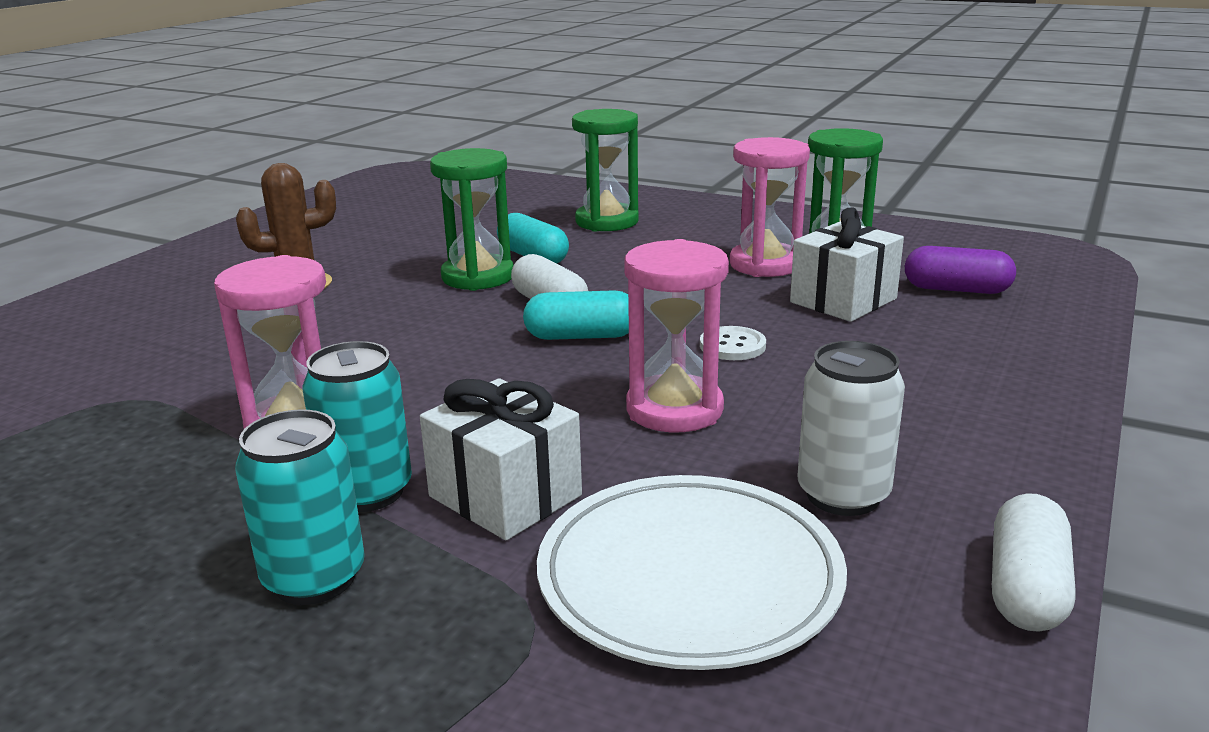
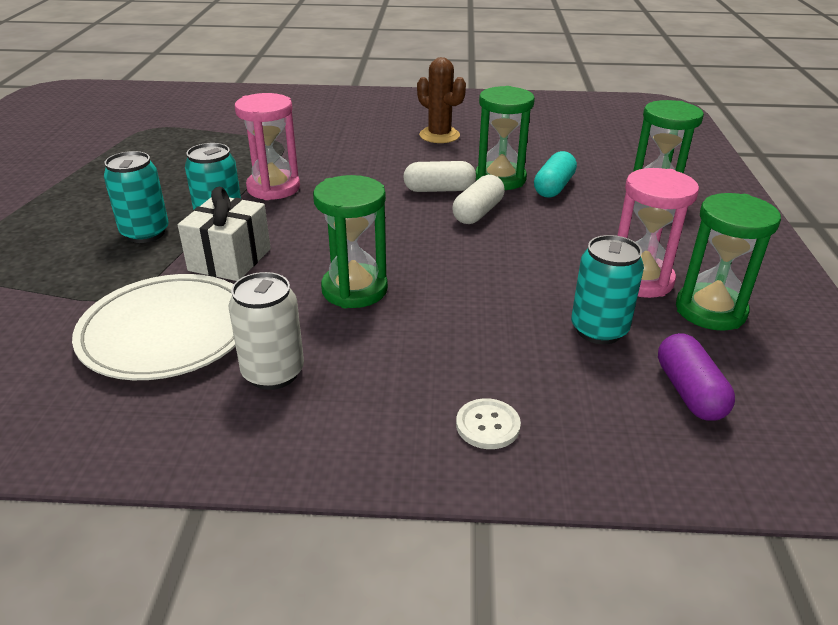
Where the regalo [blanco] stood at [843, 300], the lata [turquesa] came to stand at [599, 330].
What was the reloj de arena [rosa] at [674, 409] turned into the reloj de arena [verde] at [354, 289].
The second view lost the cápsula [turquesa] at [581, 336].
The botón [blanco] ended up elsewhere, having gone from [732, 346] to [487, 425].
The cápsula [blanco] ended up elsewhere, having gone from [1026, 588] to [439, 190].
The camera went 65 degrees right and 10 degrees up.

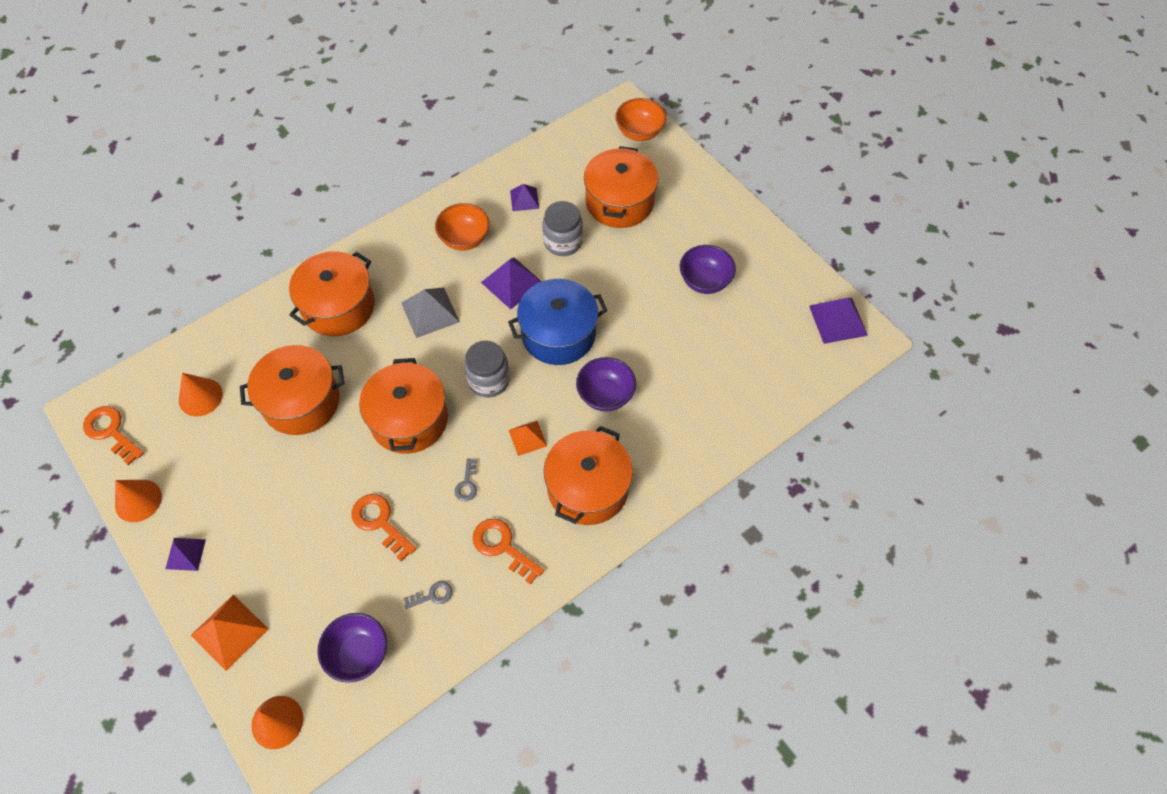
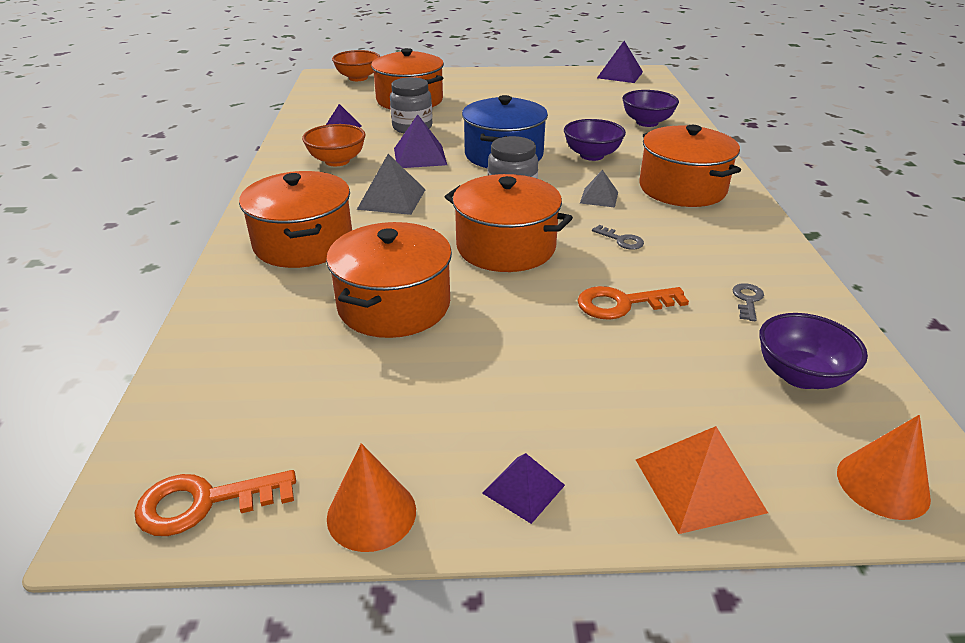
The cuenco [morado] ended up elsewhere, having gone from [704, 281] to [647, 122].
The second view lost the cono [naranja] at [200, 397].
What was the pirámide [naranja] at [527, 438] turned into the pirámide [gris] at [599, 197].
The second view lost the llave [naranja] at [502, 546].
The camera went 55 degrees left and 25 degrees down.

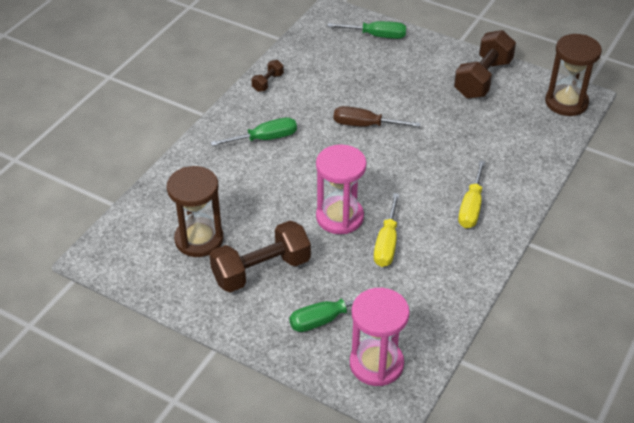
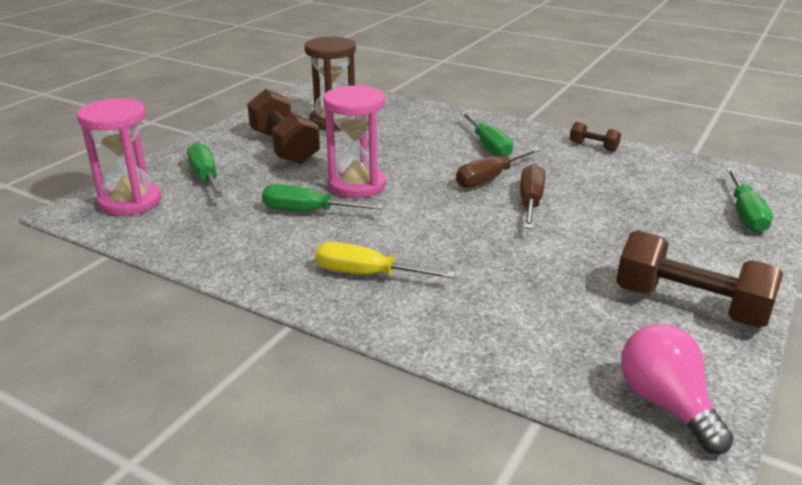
Where the reloj de arena [marrón] stood at [566, 102], the bombilla [rosa] came to stand at [666, 404].
What was the destornillador [amarillo] at [387, 243] turned into the destornillador [verde] at [308, 211].
The second view gained the destornillador [marrón] at [489, 178].
The camera went 90 degrees right and 15 degrees down.

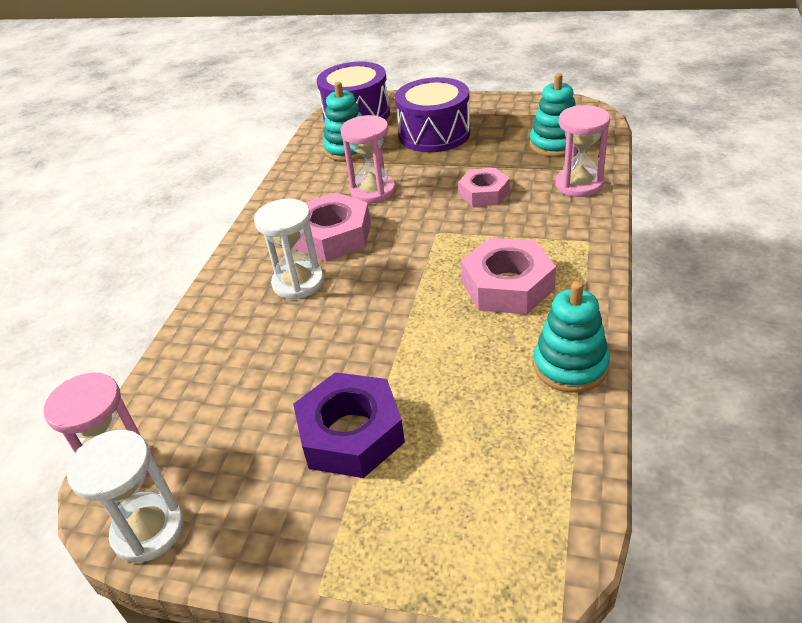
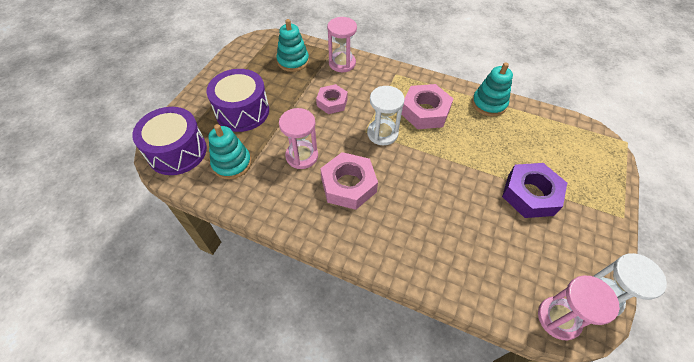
The reloj de arena [blanco] ended up elsewhere, having gone from [298, 283] to [382, 133].
The camera went 85 degrees left and 15 degrees up.

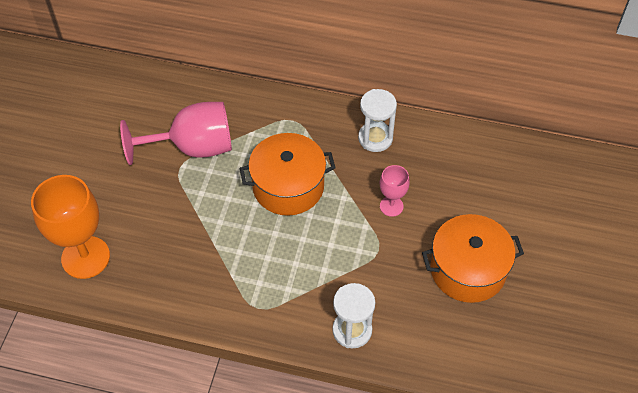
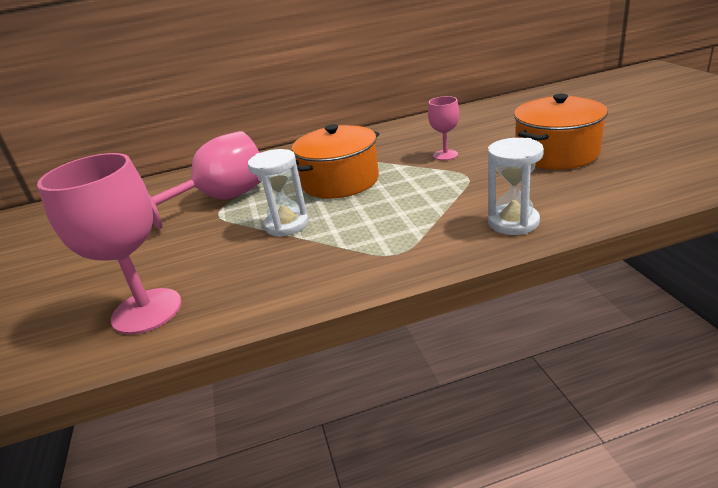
The reloj de arena [blanco] ended up elsewhere, having gone from [375, 138] to [286, 225].
What was the copa [naranja] at [85, 257] turned into the copa [rosa] at [147, 311].
The camera went 25 degrees left and 25 degrees down.

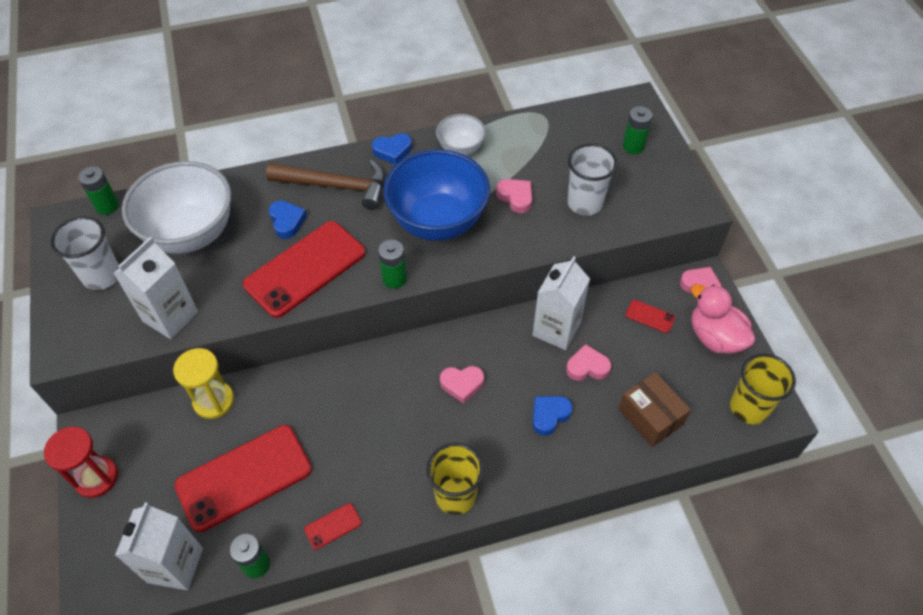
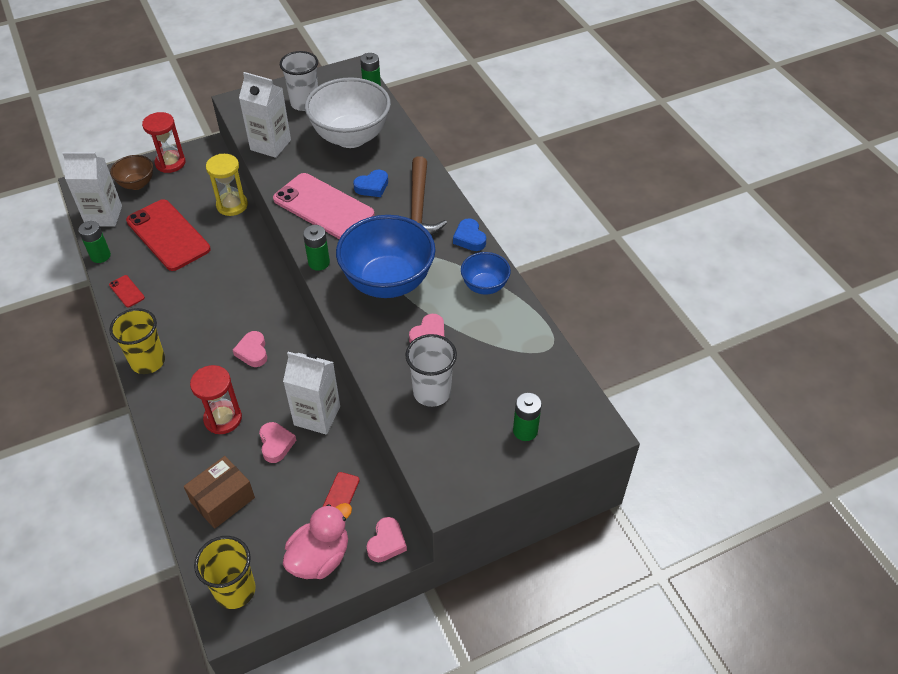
What was the cuenco [blanco] at [461, 149] turned into the cuenco [azul] at [484, 286].
What was the móvil [rojo] at [305, 269] turned into the móvil [rosa] at [323, 207].
Where the corazón [azul] stood at [549, 415], the reloj de arena [rojo] came to stand at [223, 418].
The second view gained the cuenco [marrón] at [137, 184].
The camera went 80 degrees right and 5 degrees down.

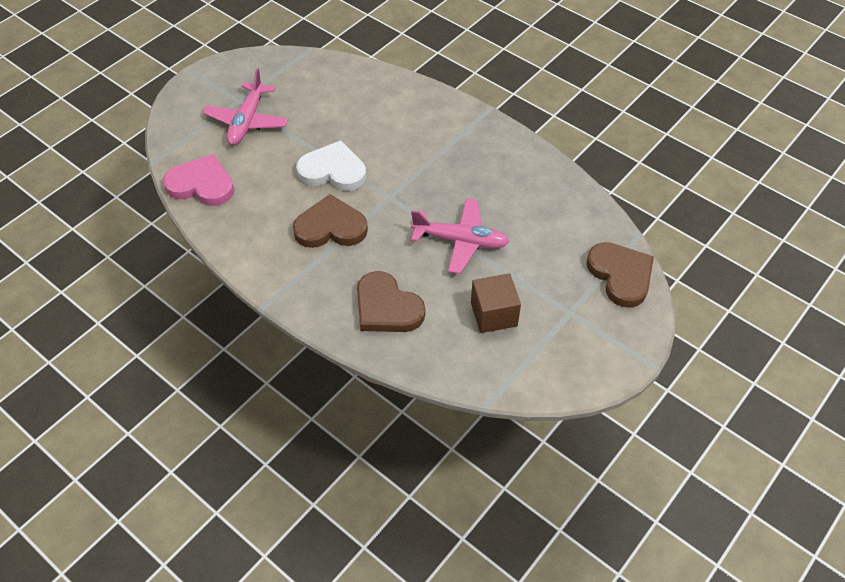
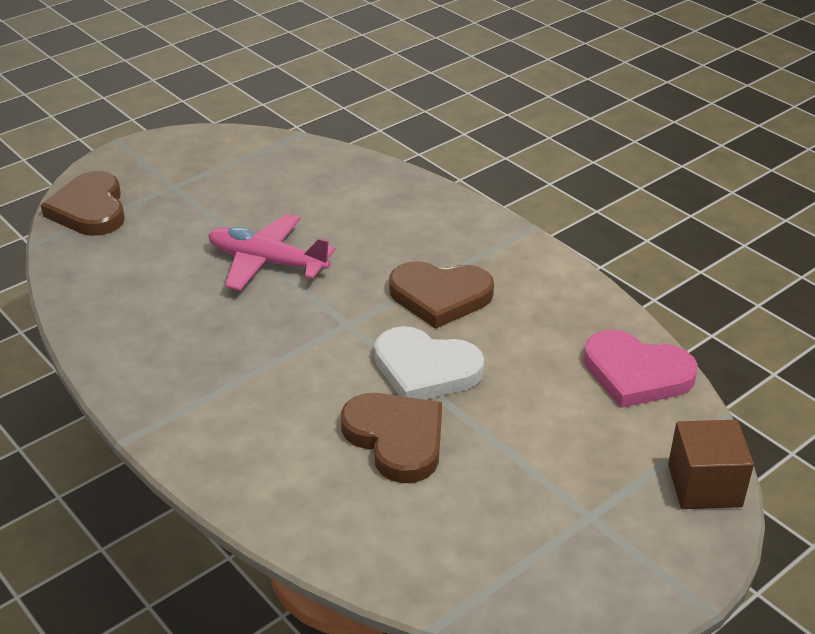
The second view lost the avión [rosa] at [247, 121].
The corazón [marrón] ended up elsewhere, having gone from [387, 307] to [396, 439].
The cubo [marrón] ended up elsewhere, having gone from [494, 314] to [704, 485].
The camera went 170 degrees left and 15 degrees down.

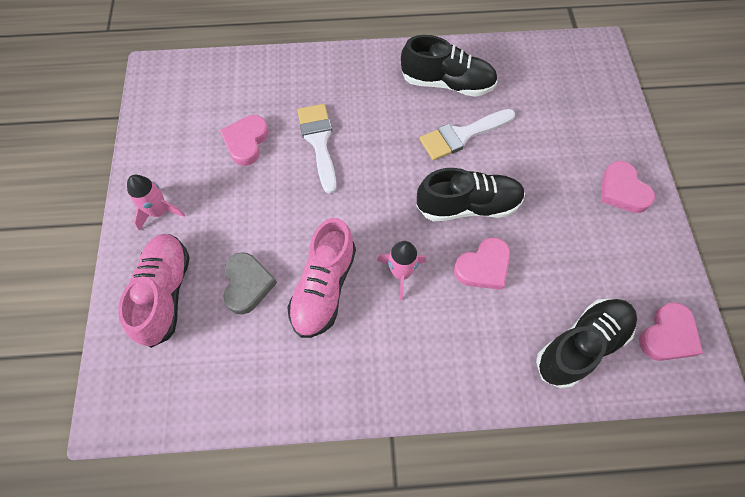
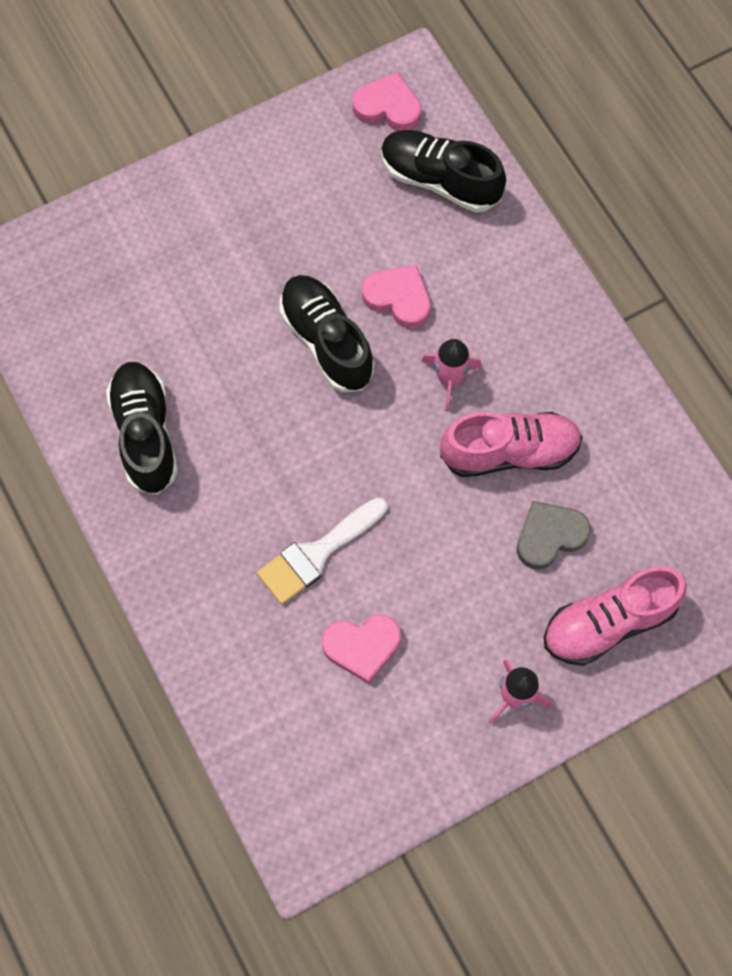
The second view lost the pincel [blanco] at [462, 135].
The second view lost the corazón [rosa] at [622, 191].
The camera went 115 degrees left and 5 degrees up.

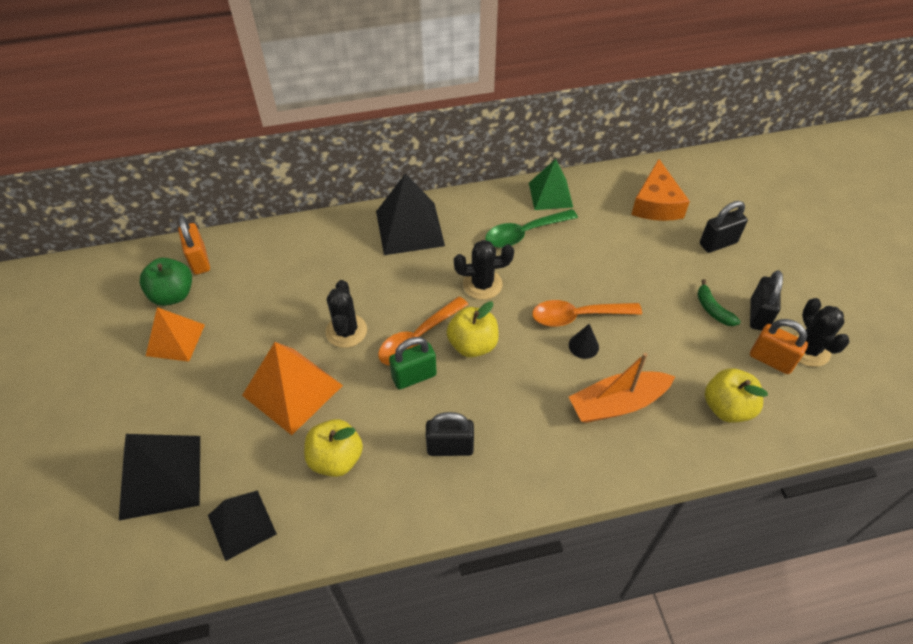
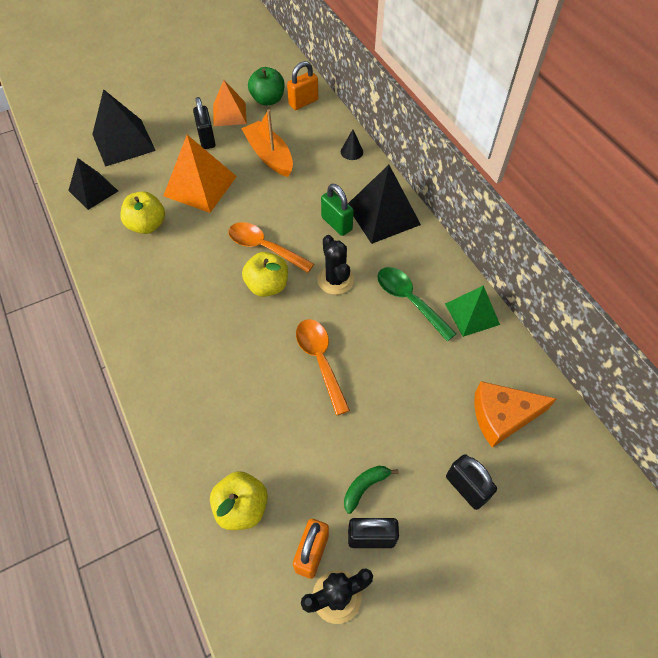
The second view lost the cactus [negro] at [346, 331].
The cono [negro] ended up elsewhere, having gone from [583, 346] to [351, 152].
The candado [verde] ended up elsewhere, having gone from [414, 376] to [336, 224].
The barco [naranja] ended up elsewhere, having gone from [617, 403] to [269, 156].
The candado [negro] ended up elsewhere, having gone from [450, 447] to [207, 139].
The camera went 75 degrees right and 5 degrees up.

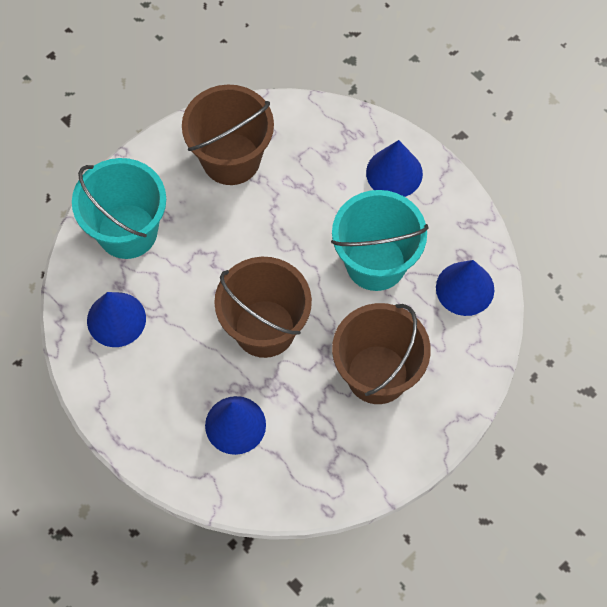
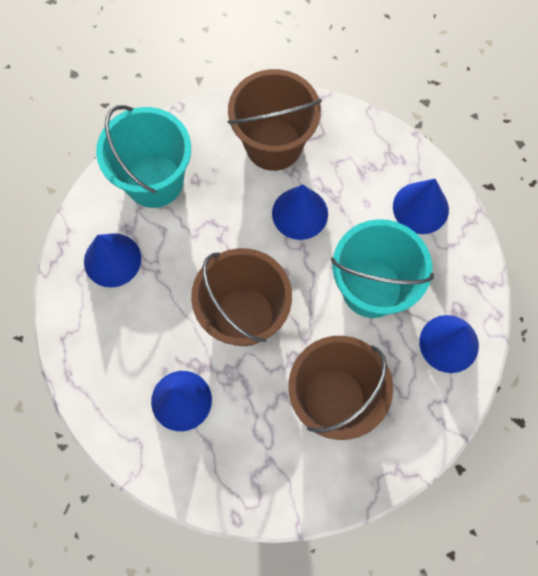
The second view gained the cono [azul] at [300, 213].
The camera went 20 degrees right and 5 degrees up.

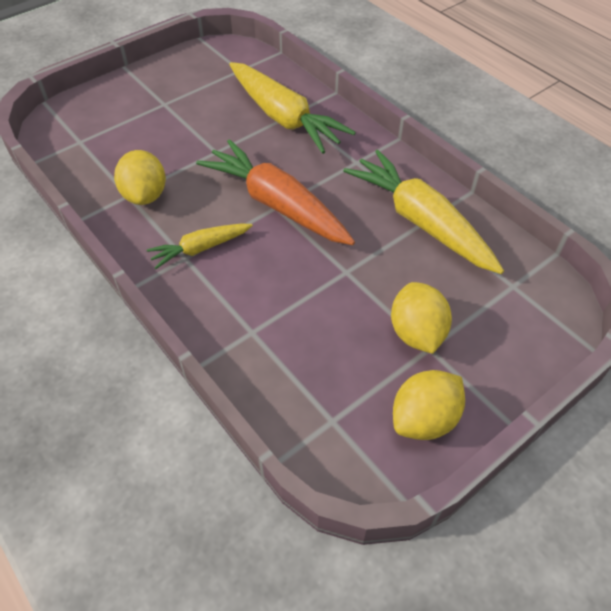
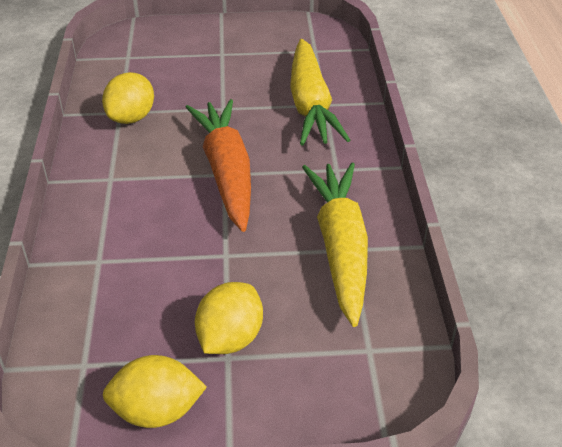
The second view lost the zanahoria [amarillo] at [200, 249].
The camera went 35 degrees right and 10 degrees down.

